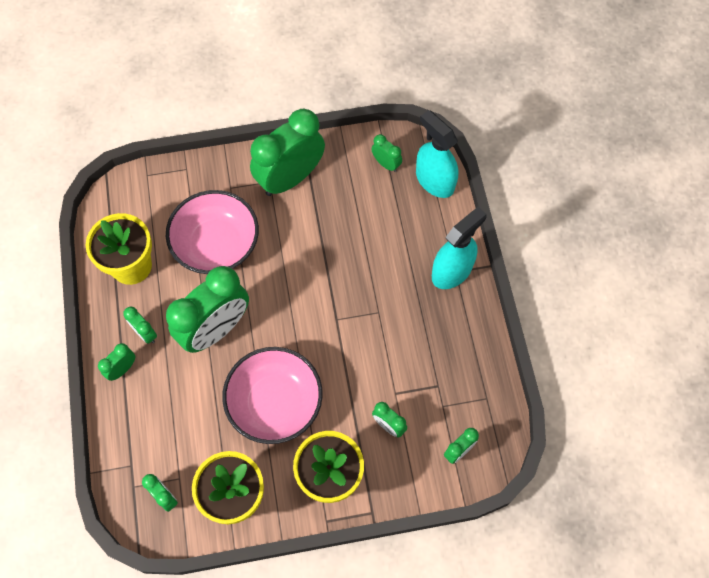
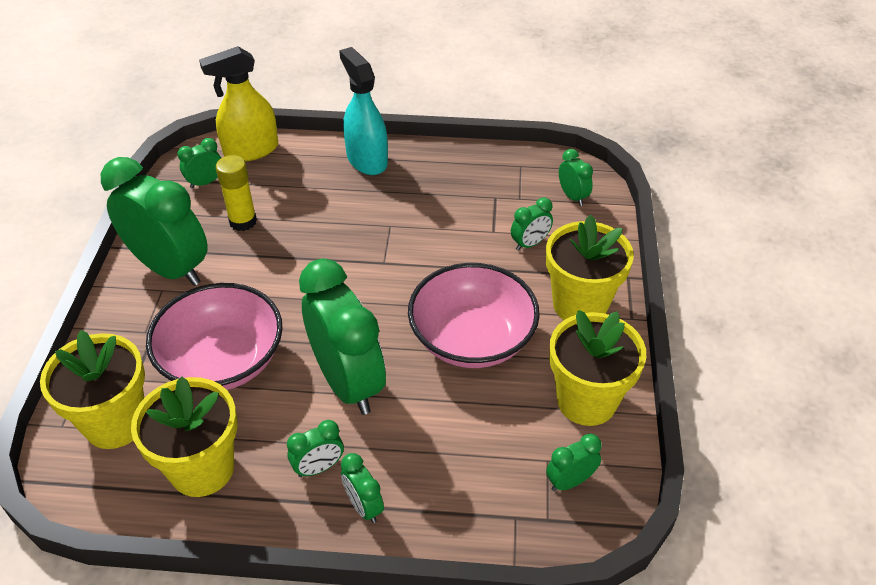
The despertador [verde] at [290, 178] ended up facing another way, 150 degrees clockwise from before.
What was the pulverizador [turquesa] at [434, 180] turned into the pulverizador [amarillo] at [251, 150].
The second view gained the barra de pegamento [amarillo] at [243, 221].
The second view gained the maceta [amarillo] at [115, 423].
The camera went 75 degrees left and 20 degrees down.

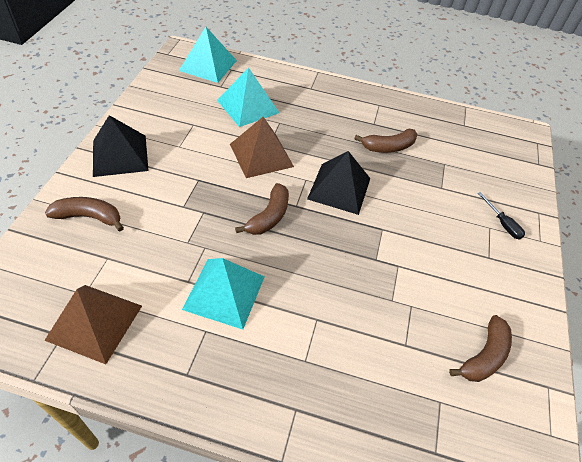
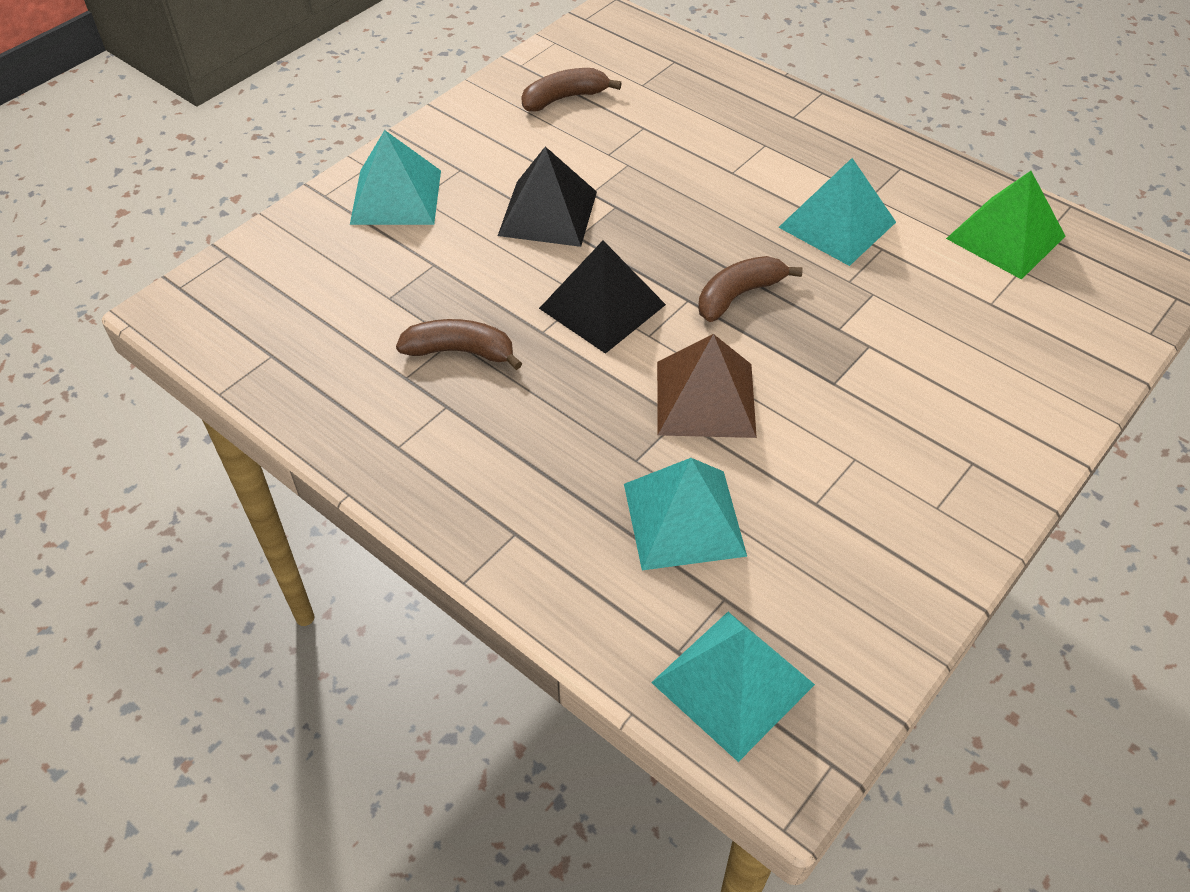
The pirámide [negro] ended up elsewhere, having gone from [120, 155] to [548, 213].
Where the destornillador [negro] stood at [502, 224], the pirámide [turquesa] came to stand at [396, 197].
The second view lost the plátano [marrón] at [89, 217].
What was the pirámide [marrón] at [95, 322] turned into the pirámide [verde] at [1005, 237].
The camera went 150 degrees left and 0 degrees up.

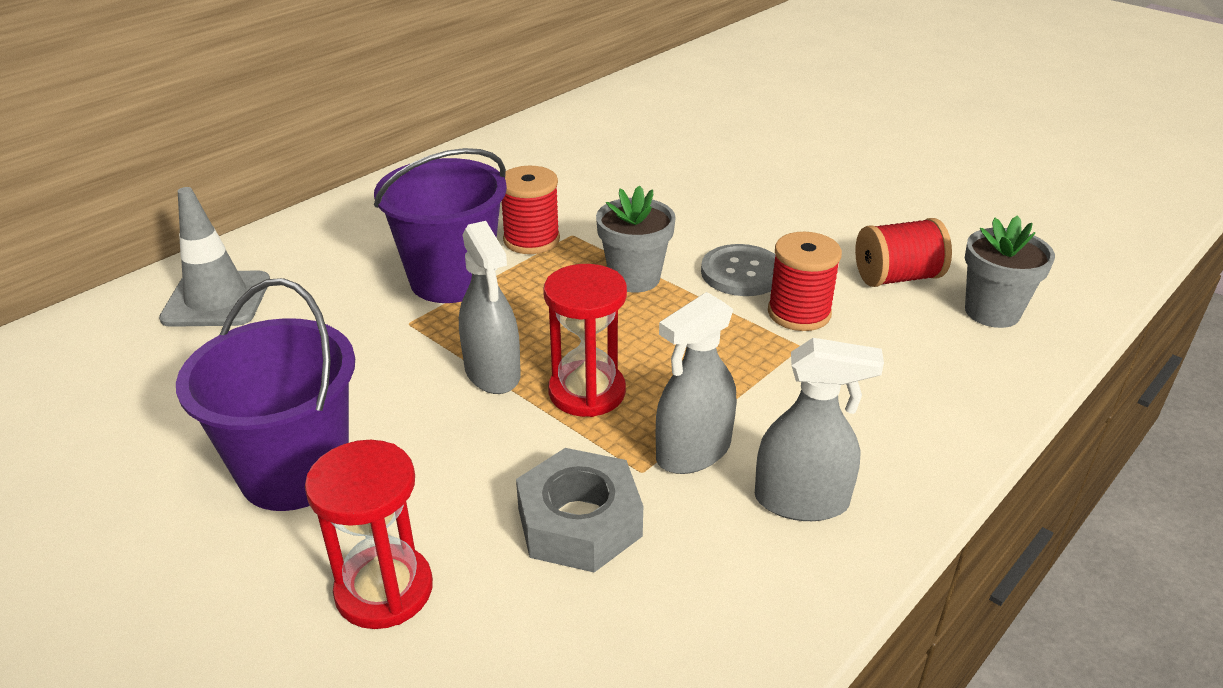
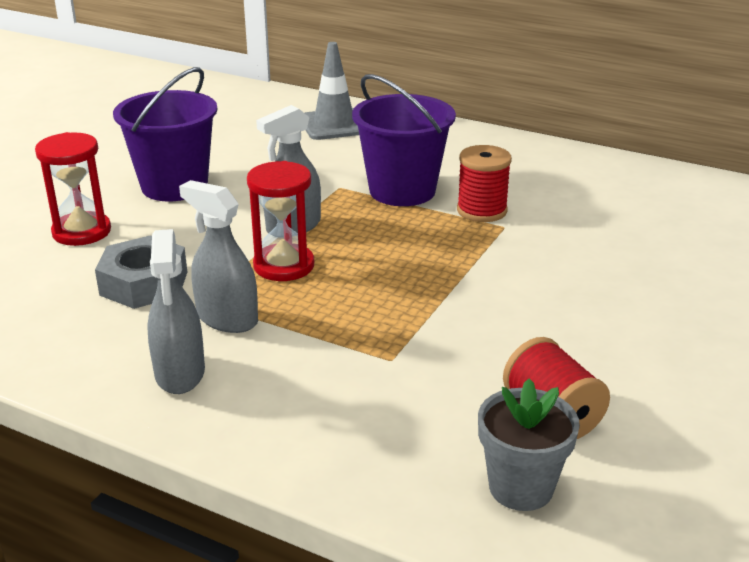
The second view lost the maceta [gris] at [634, 278].
The second view lost the carrete [rojo] at [799, 313].
The second view lost the botón [gris] at [742, 273].
The camera went 75 degrees right and 5 degrees down.

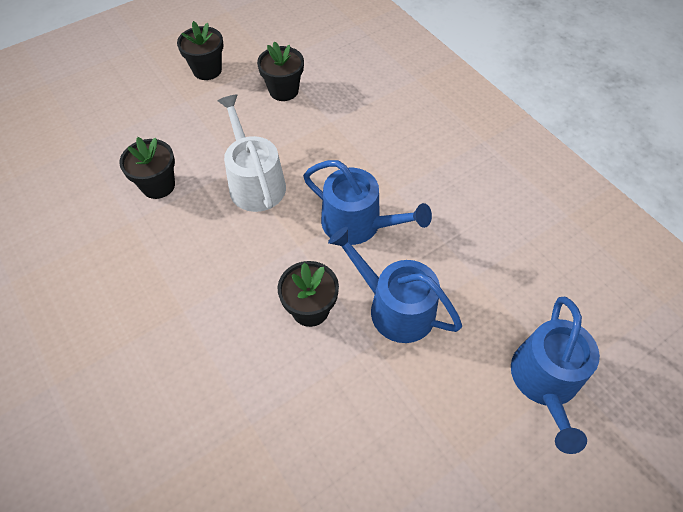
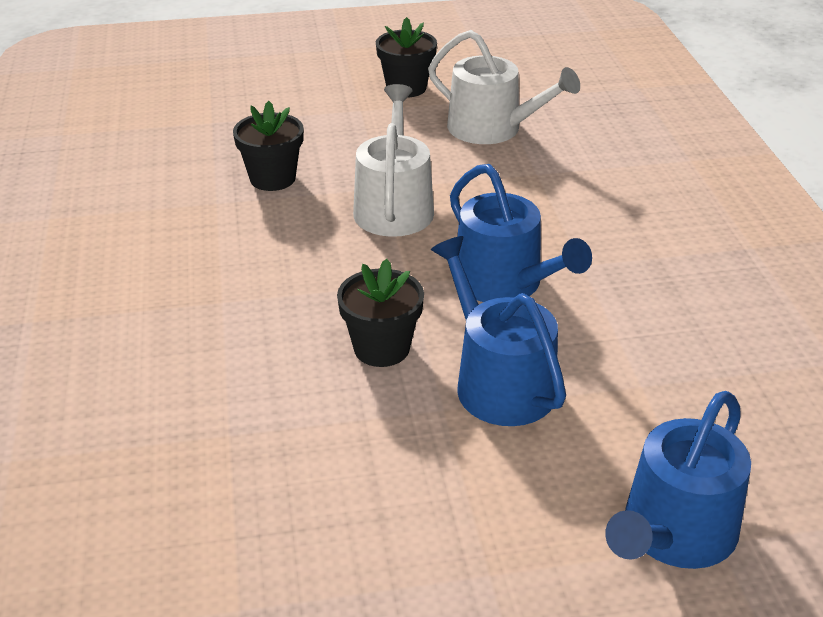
Where the maceta [negro] stood at [283, 90], the regadera [blanco] came to stand at [492, 129].
The camera went 25 degrees right and 20 degrees down.

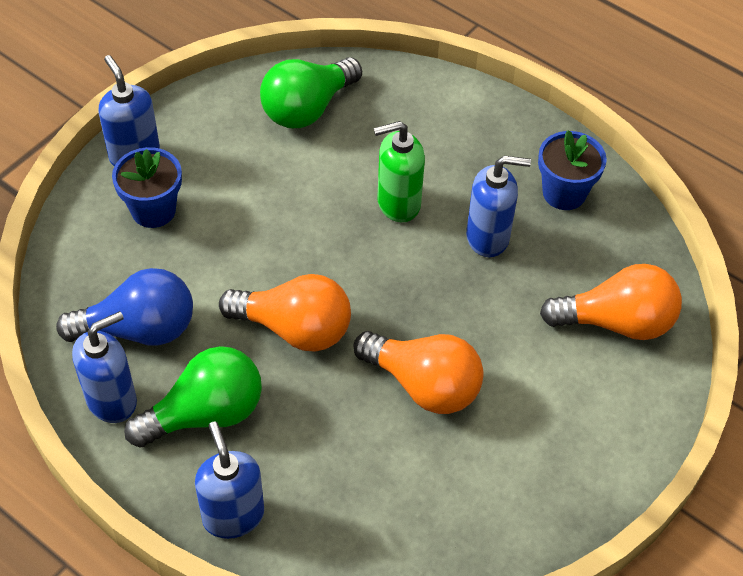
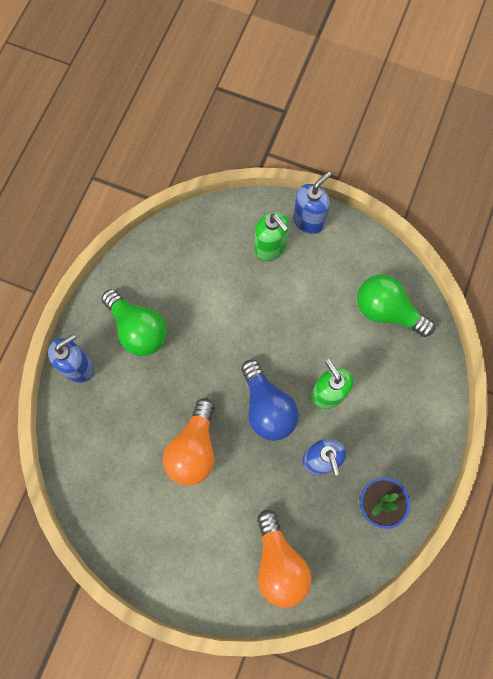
Where the maceta [azul] stood at [153, 210], the dispensador de jabón [verde] came to stand at [270, 248].
The bombilla [azul] ended up elsewhere, having gone from [139, 329] to [267, 407].
The second view lost the bombilla [naranja] at [294, 329].
The second view lost the dispensador de jabón [azul] at [112, 400].
The camera went 75 degrees right and 20 degrees up.

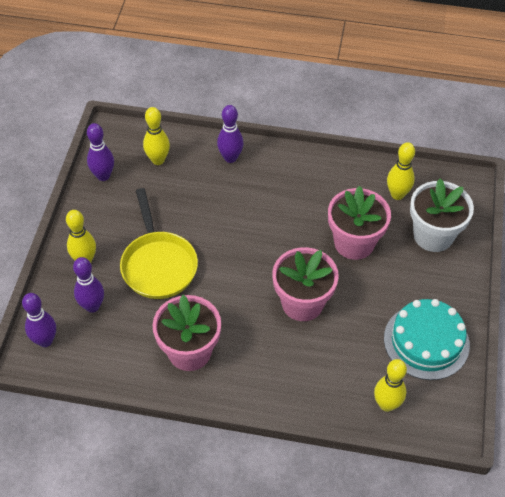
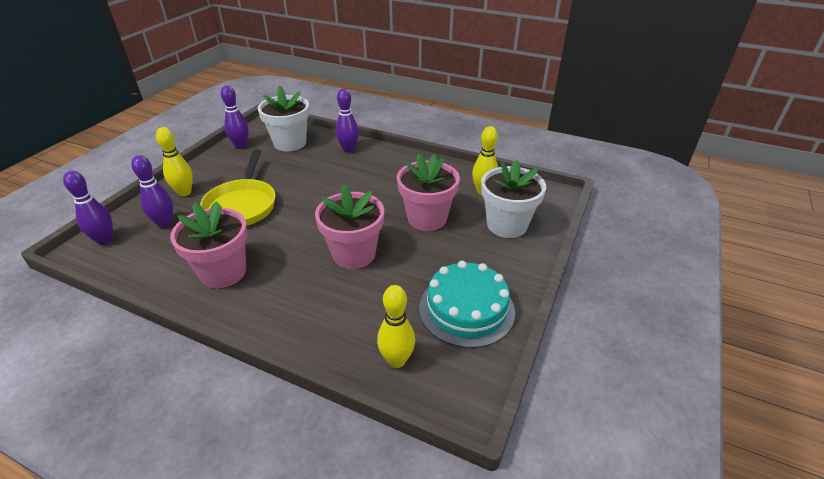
Where the bolo [amarillo] stood at [158, 160], the maceta [blanco] came to stand at [290, 143].
The camera went 15 degrees right and 15 degrees down.

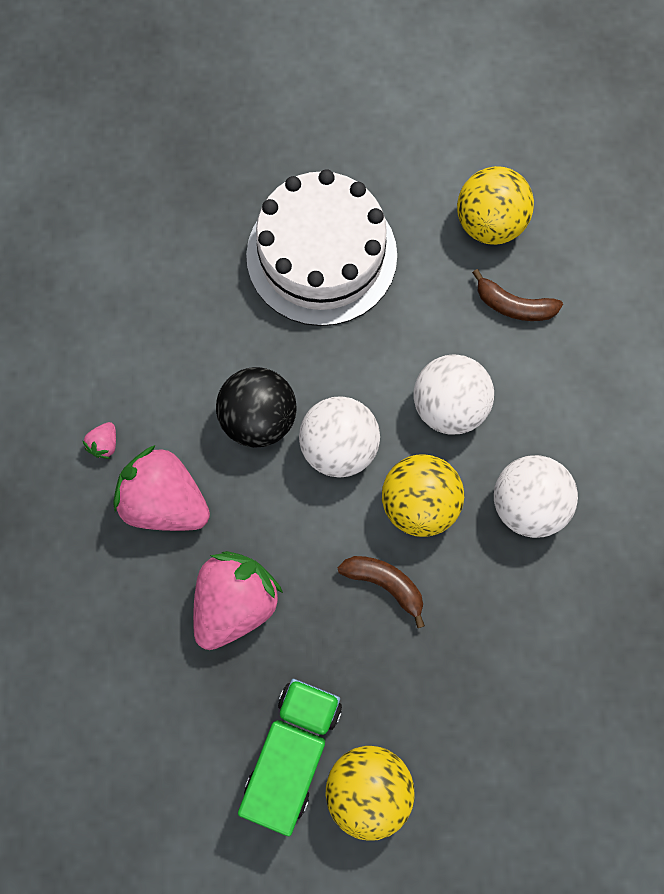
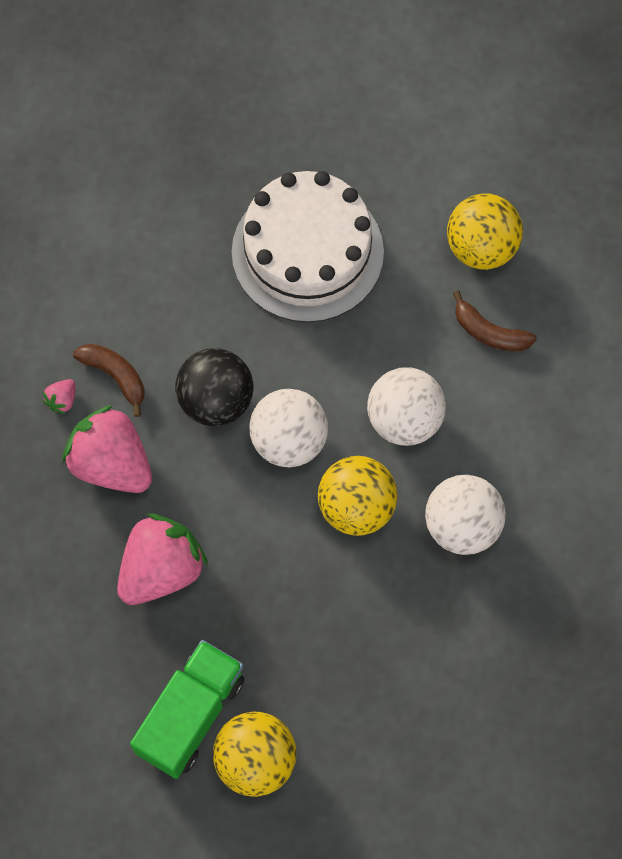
The plátano [marrón] ended up elsewhere, having gone from [385, 584] to [115, 376].
The camera went 10 degrees right and 5 degrees down.

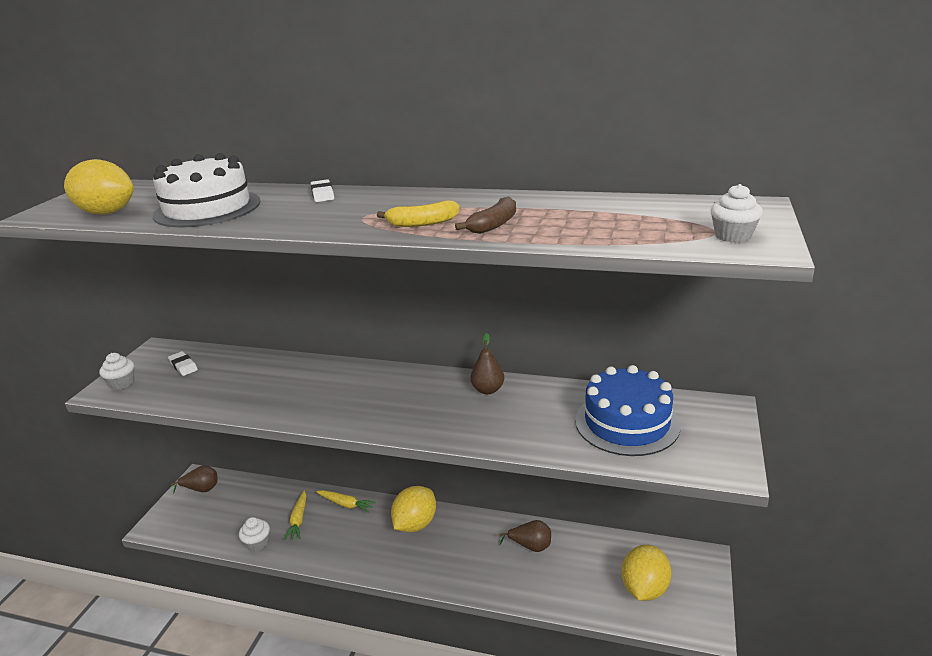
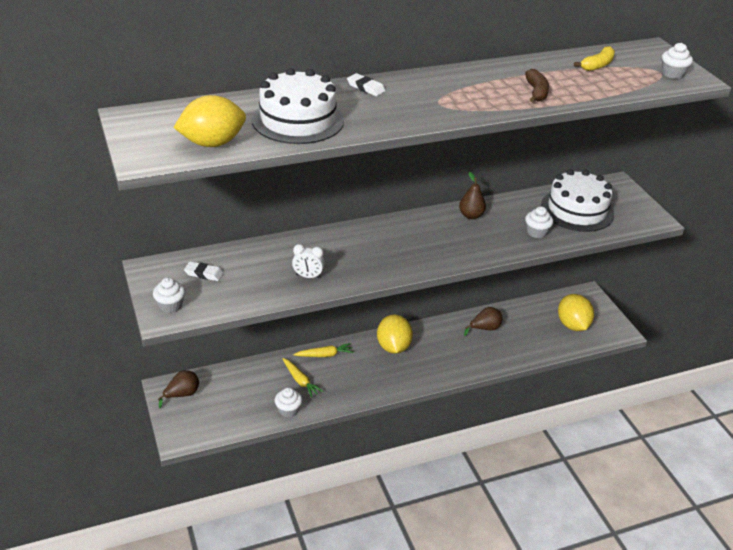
The plátano [amarillo] ended up elsewhere, having gone from [422, 223] to [597, 65].
What was the tarta [azul] at [627, 423] turned into the tarta [blanco] at [577, 210].
The second view gained the magdalena [blanco] at [536, 232].
The second view gained the despertador [blanco] at [308, 276].
The camera went 40 degrees left and 10 degrees up.

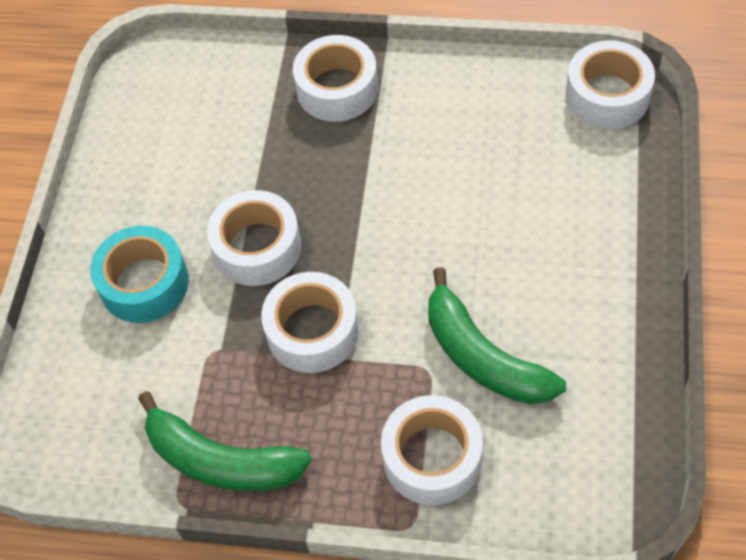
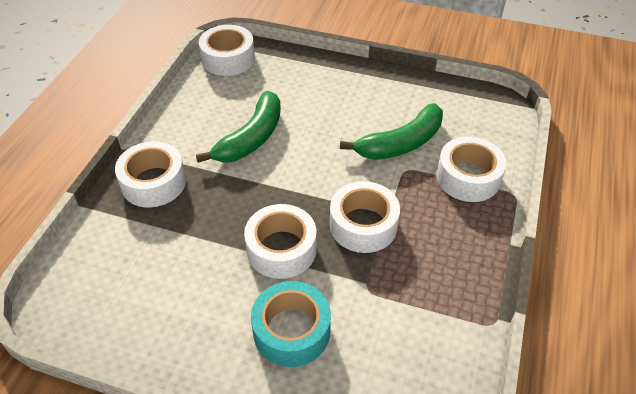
The plátano [verde] ended up elsewhere, having gone from [221, 460] to [251, 138].
The camera went 85 degrees left and 10 degrees down.

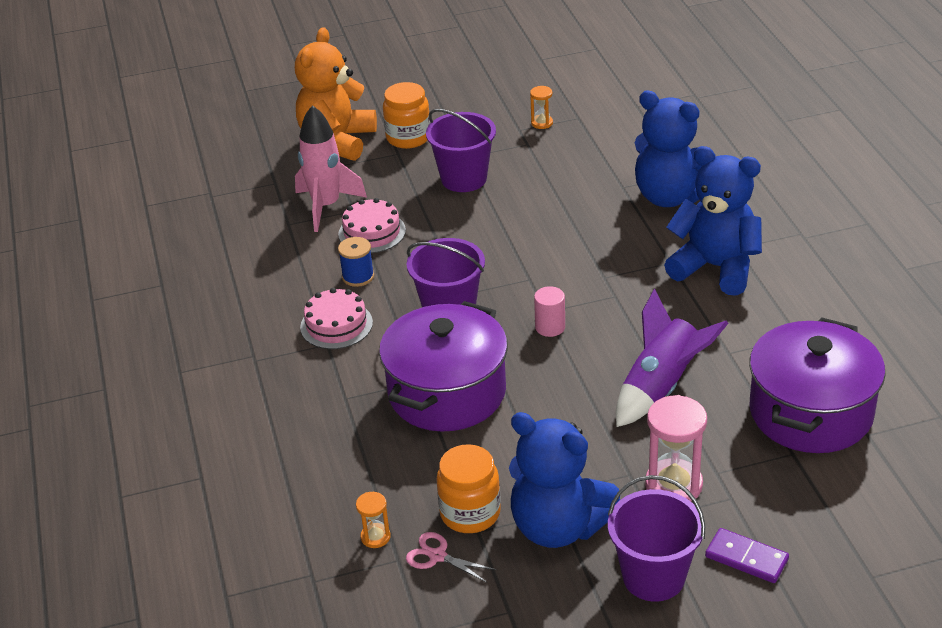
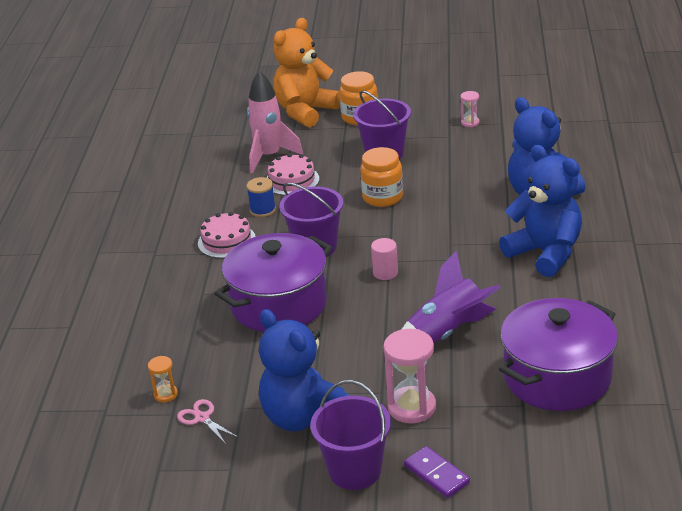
What was the reloj de arena [naranja] at [542, 123] turned into the reloj de arena [rosa] at [470, 122].
The tarro [naranja] ended up elsewhere, having gone from [470, 513] to [382, 197].
The camera went 20 degrees right and 5 degrees down.

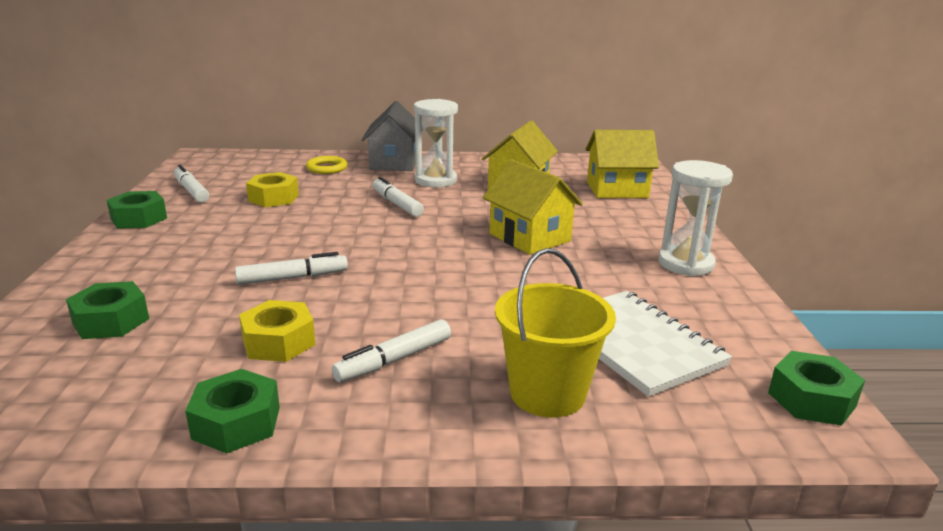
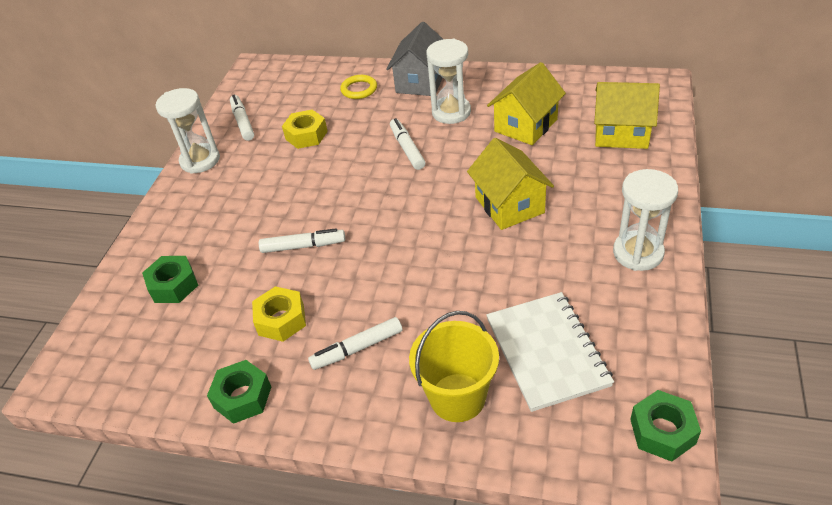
Where the tuerca [verde] stood at [139, 219], the reloj de arena [blanco] came to stand at [200, 160].
The camera went 20 degrees right and 20 degrees up.

